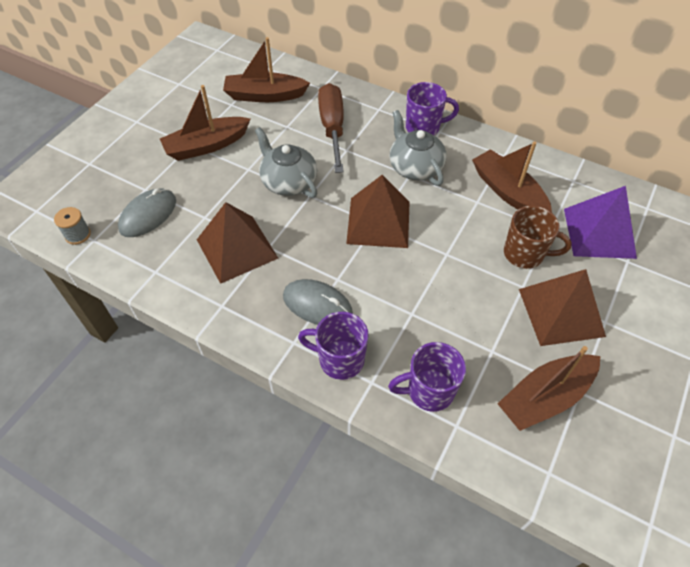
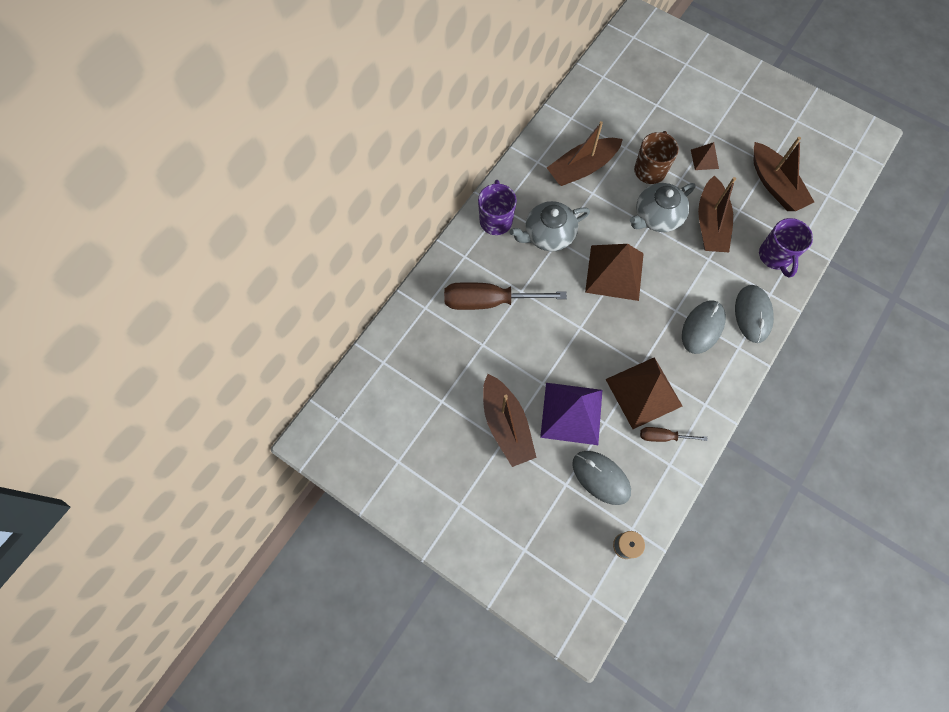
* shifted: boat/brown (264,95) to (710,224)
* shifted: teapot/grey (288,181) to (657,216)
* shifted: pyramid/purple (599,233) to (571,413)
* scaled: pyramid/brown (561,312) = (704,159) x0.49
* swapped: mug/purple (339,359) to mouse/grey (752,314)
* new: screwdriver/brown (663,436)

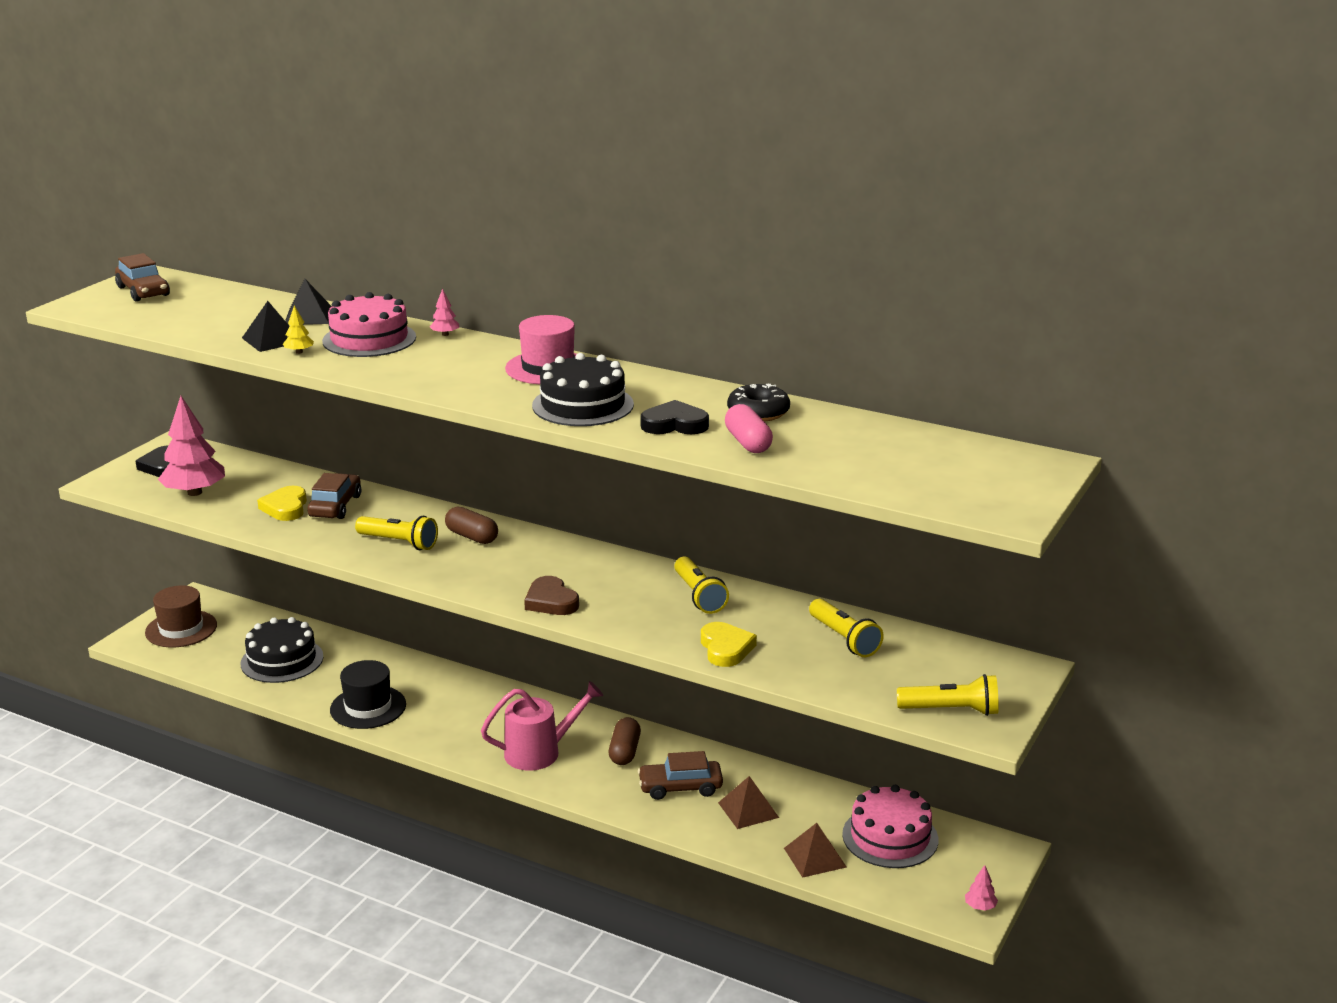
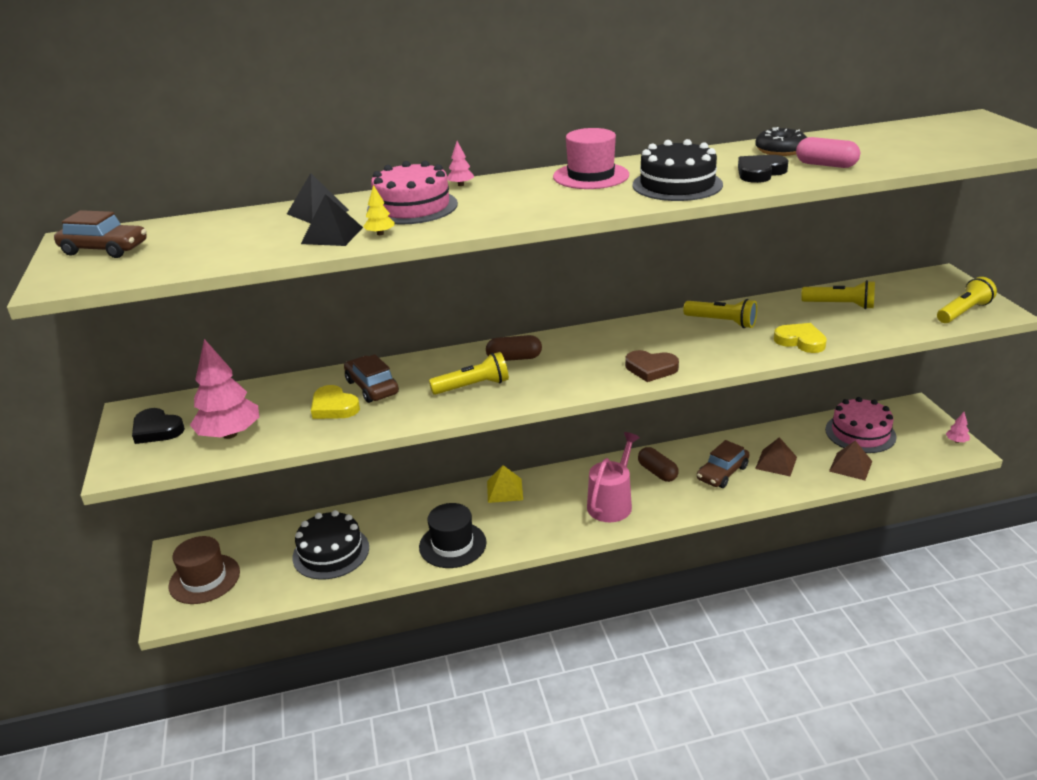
* new: pyramid/yellow (505,490)

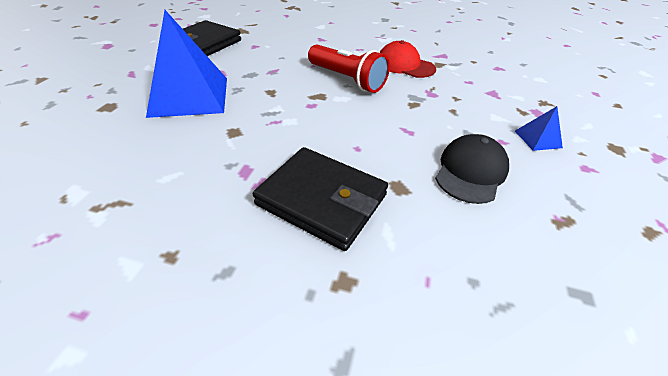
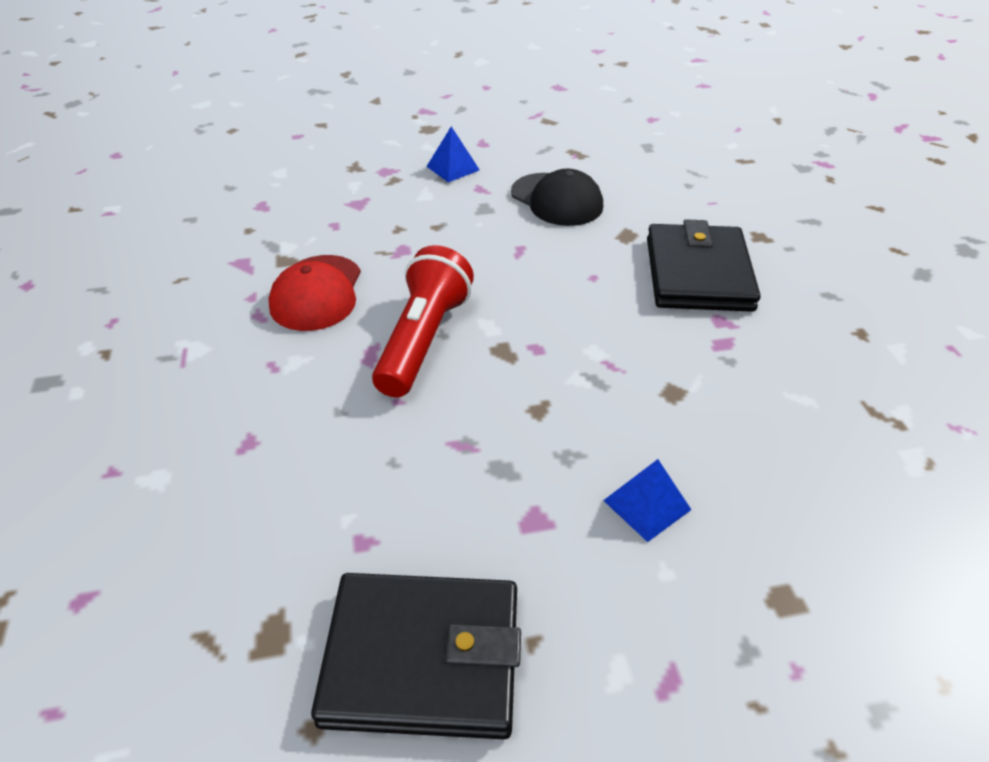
* scaled: pyramid/blue (189,96) = (647,505) x0.43
* rotated: cap/black (470,172) = (557,200) 135 degrees counterclockwise

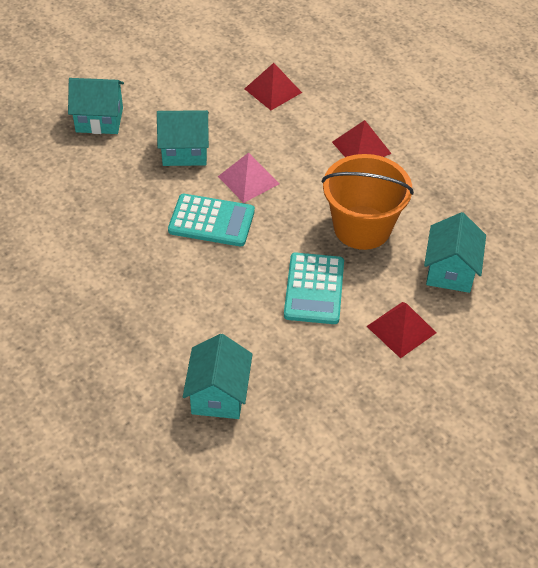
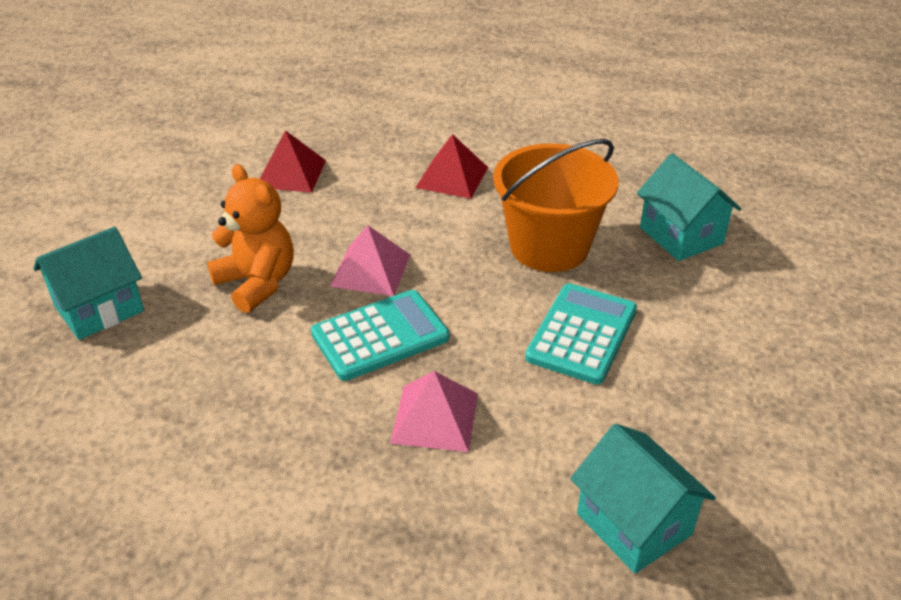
* swapped: house/turquoise (184,151) to teddy bear/orange (257,283)
* rotated: calculator/turquoise (314,289) = (582,334) 120 degrees counterclockwise
* gone: pyramid/red (401,329)
* new: pyramid/pink (435,417)

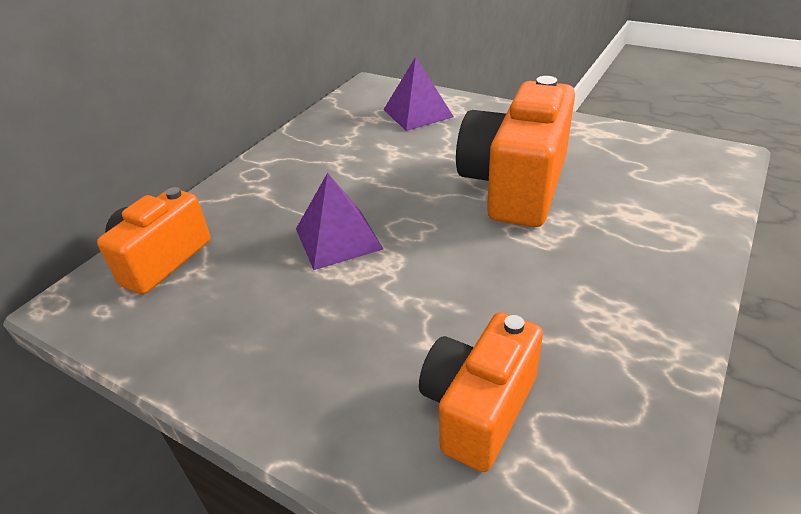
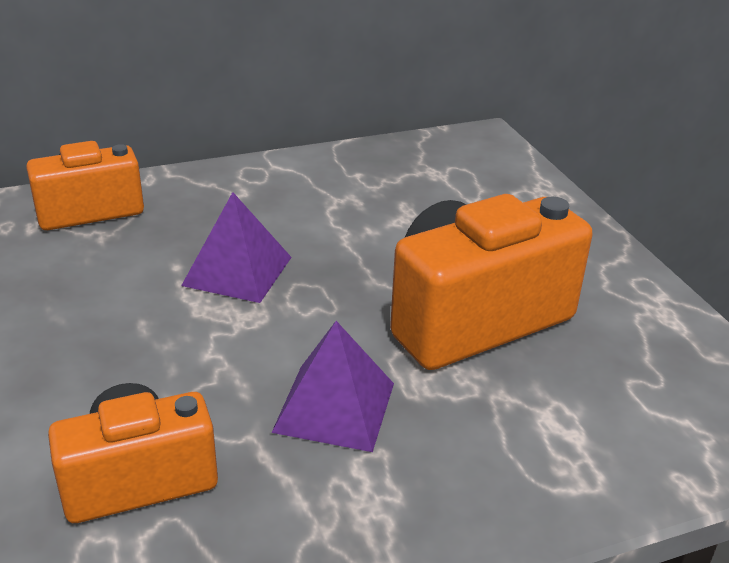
* shifted: pyramid/purple (418,113) to (335,407)

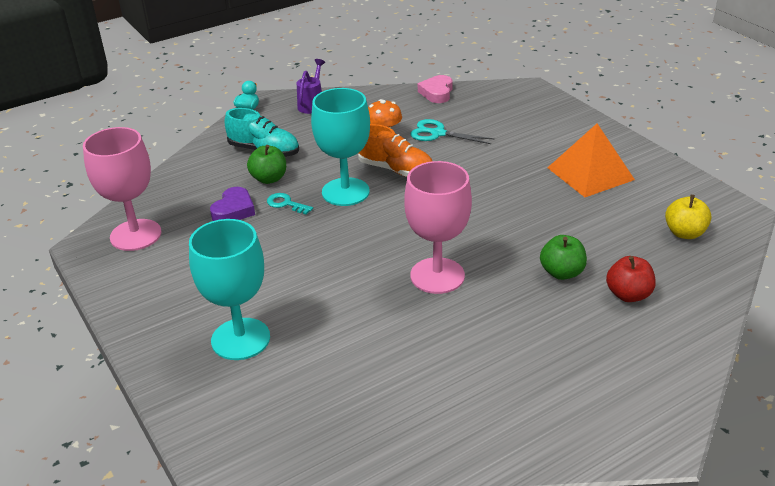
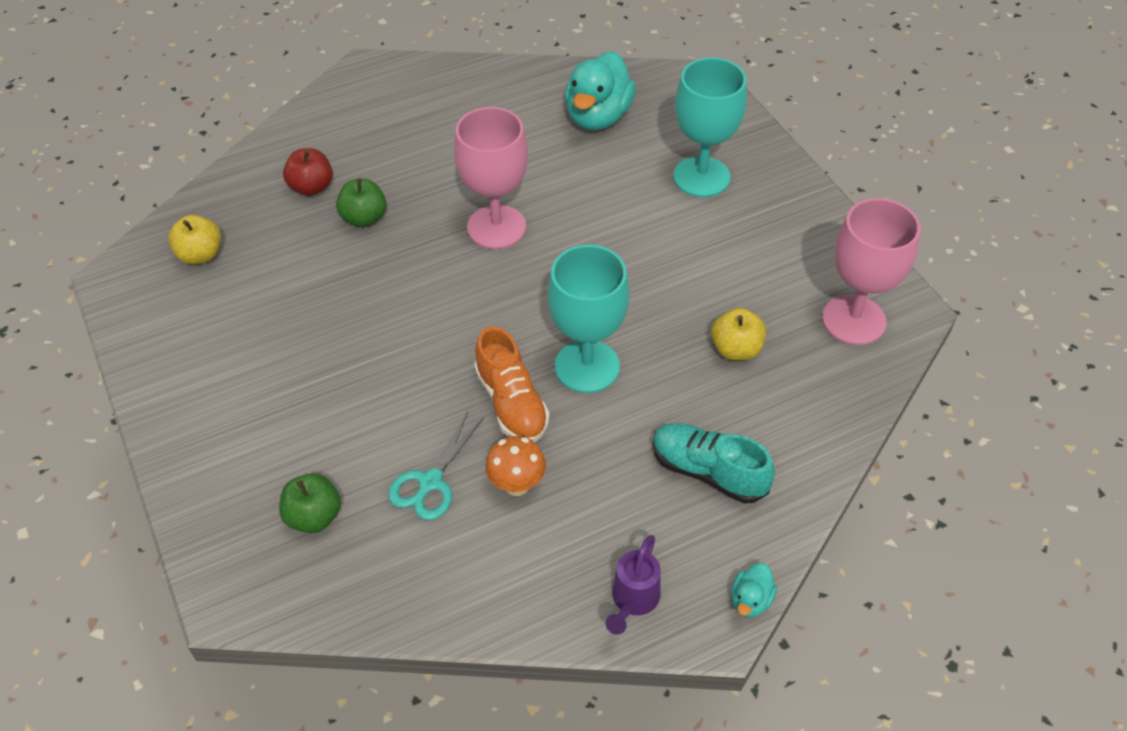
* gone: heart/pink (437,93)
* rotated: scissors/turquoise (437,133) = (430,482) 90 degrees clockwise
* gone: pyramid/orange (590,173)
* rotated: shoe/orange (396,170) = (511,403) 150 degrees counterclockwise
* shifted: apple/green (269,179) to (314,516)
* swapped: heart/purple (234,210) to apple/yellow (736,349)
* gone: key/turquoise (286,204)
* new: duck/turquoise (598,116)

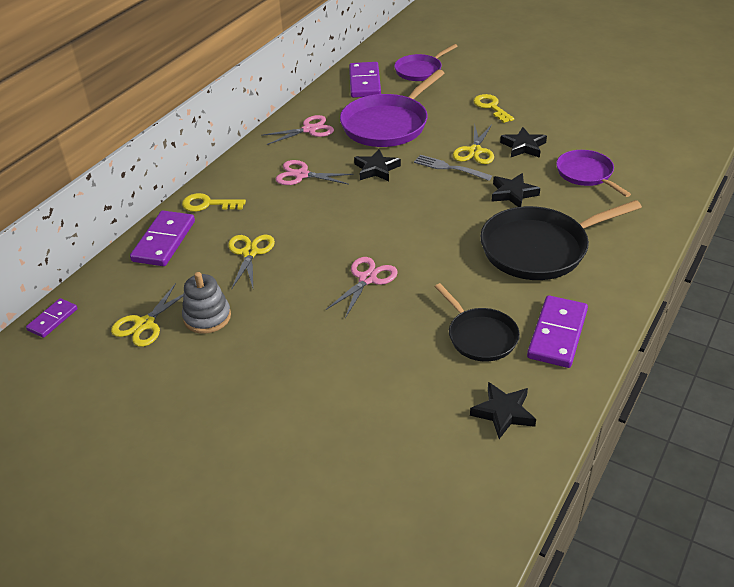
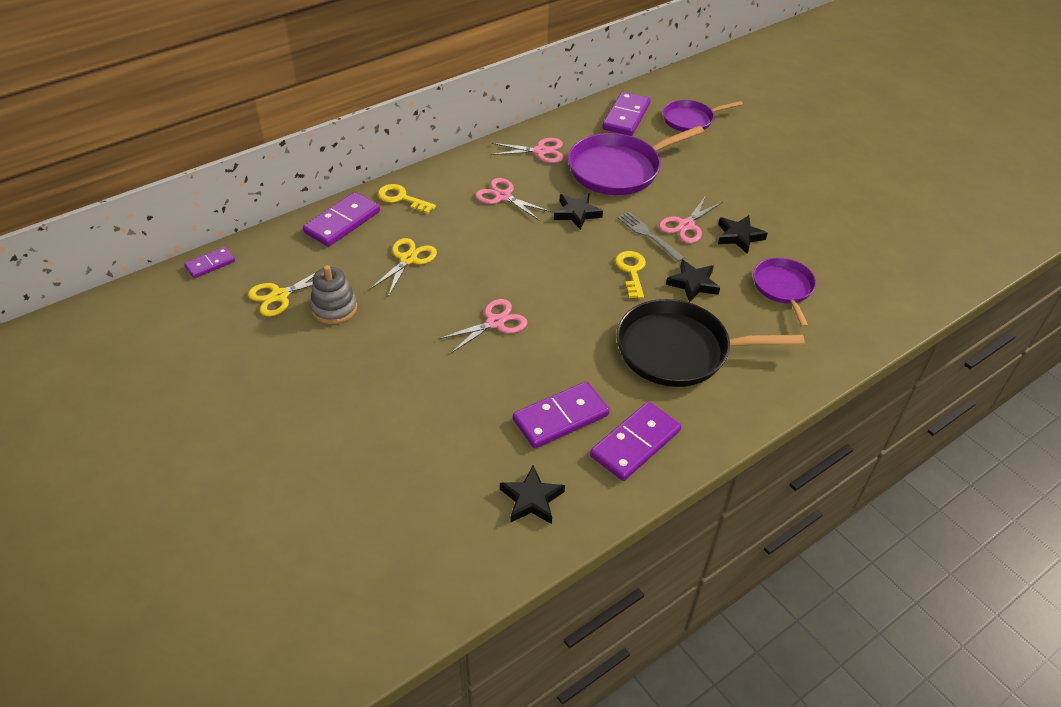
* shifted: key/yellow (491,107) to (631,271)
* repainted: scissors/yellow (475,151) to scissors/pink (686,225)
* swapped: pan/black (480,336) to domino/purple (561,418)

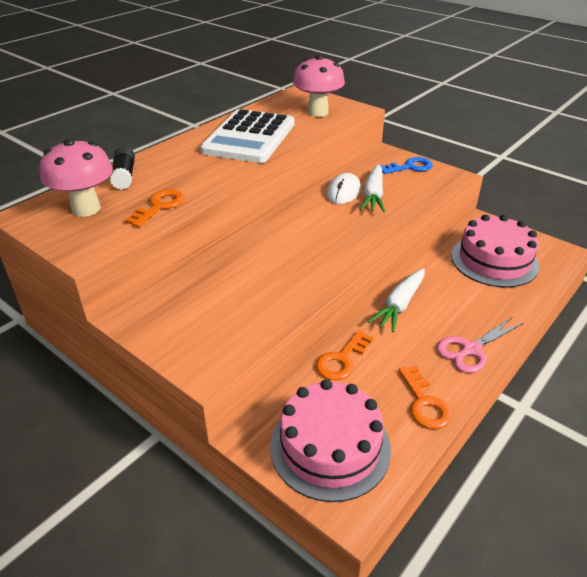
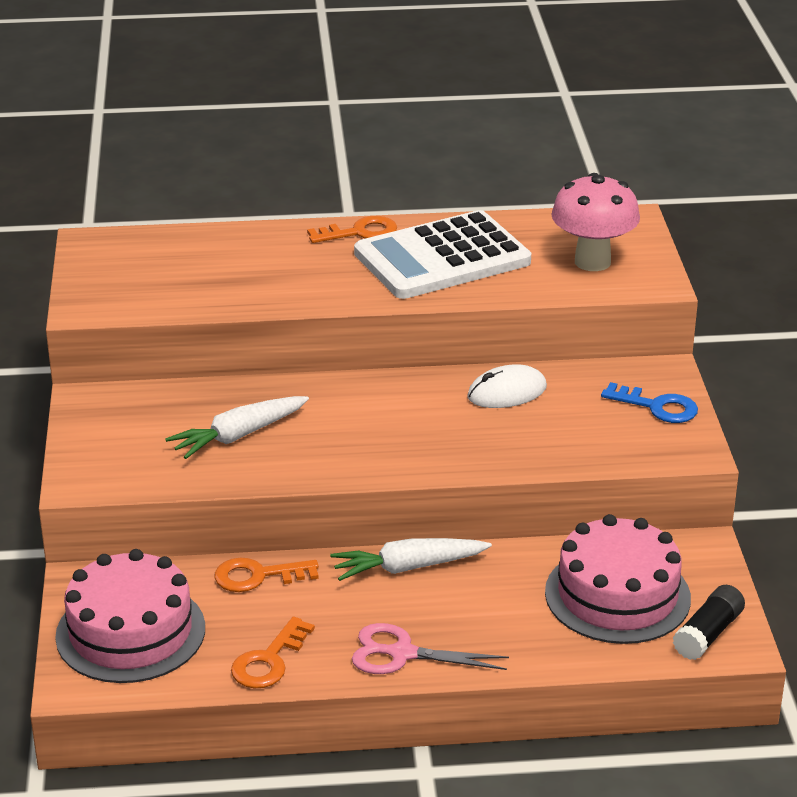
* gone: mushroom/pink (86,209)
* shifted: glue stick/black (124,176) to (708,634)
* shifted: carrot/white (373,195) to (238,436)
* shifted: key/orange (159,206) to (360,232)

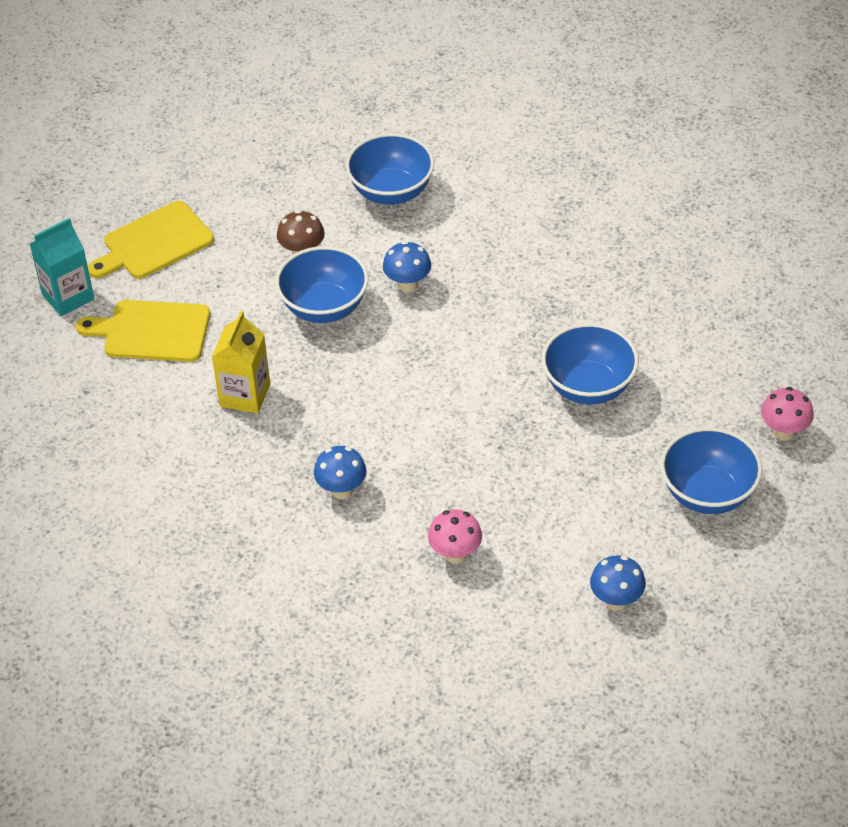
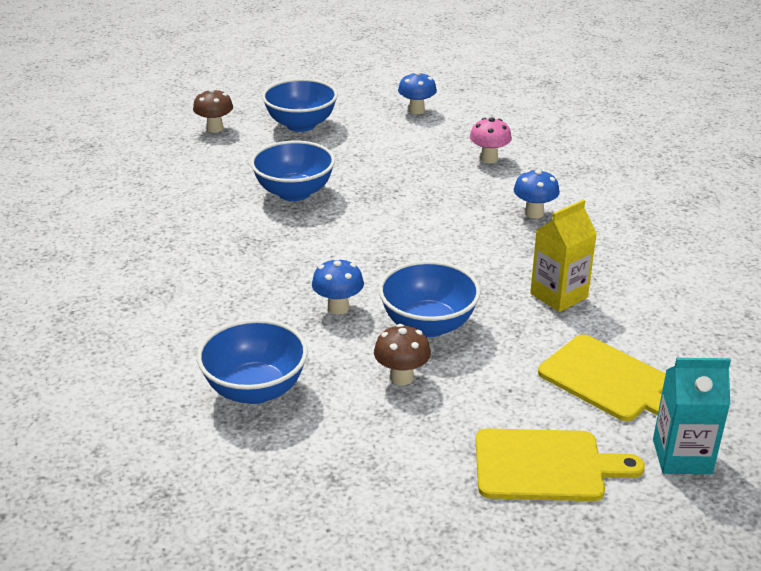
* repainted: mushroom/pink (784,432) to mushroom/brown (215,128)

